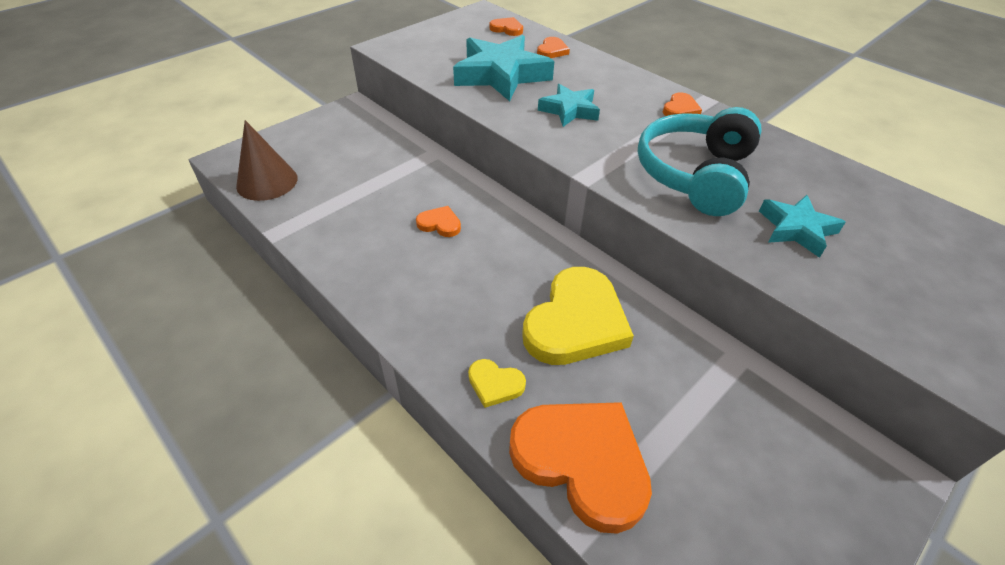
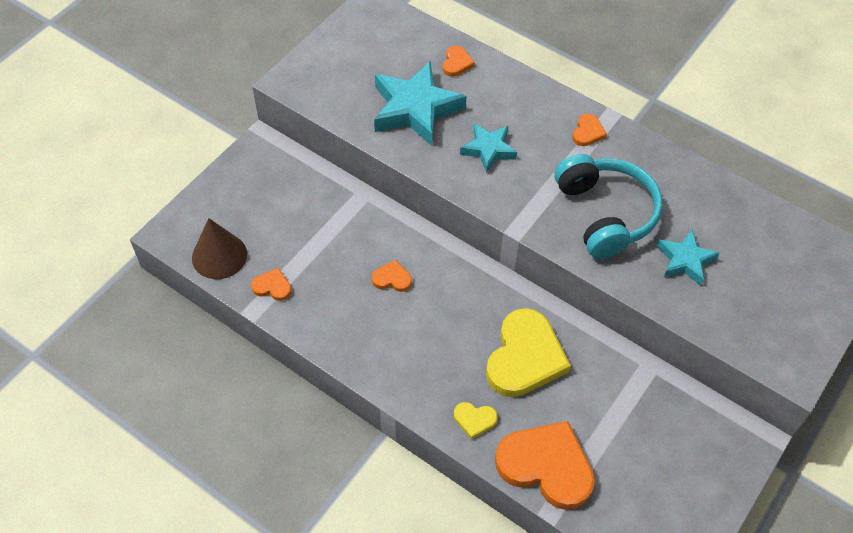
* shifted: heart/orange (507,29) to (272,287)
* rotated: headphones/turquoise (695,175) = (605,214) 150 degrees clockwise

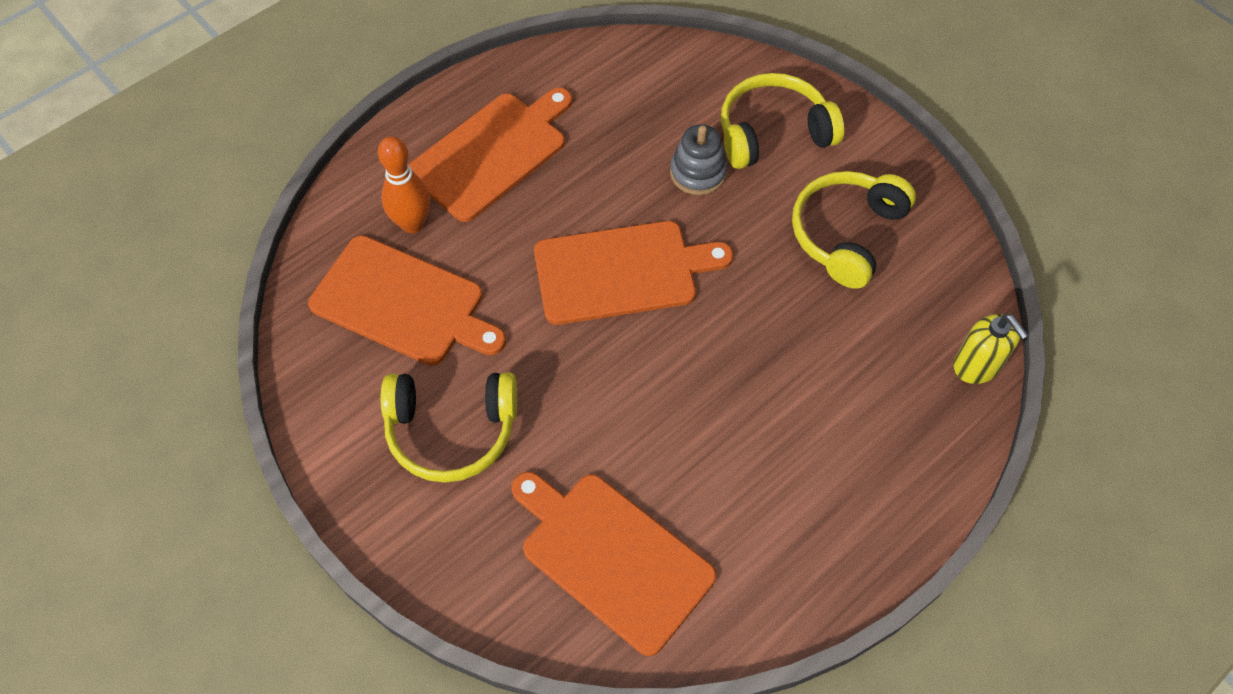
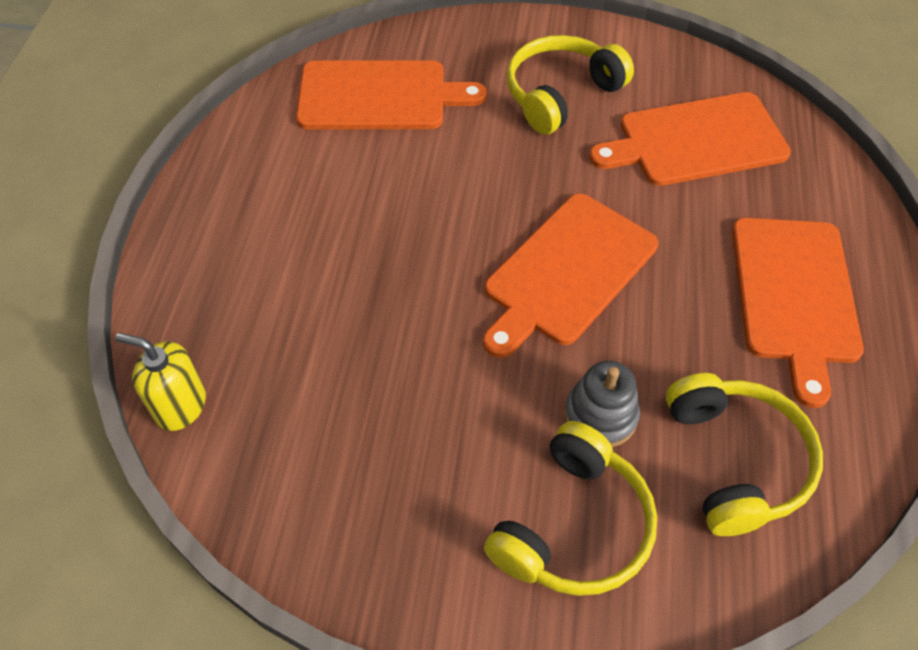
* gone: bowling pin/orange (412,223)
* shifted: headphones/yellow (846,234) to (735,461)

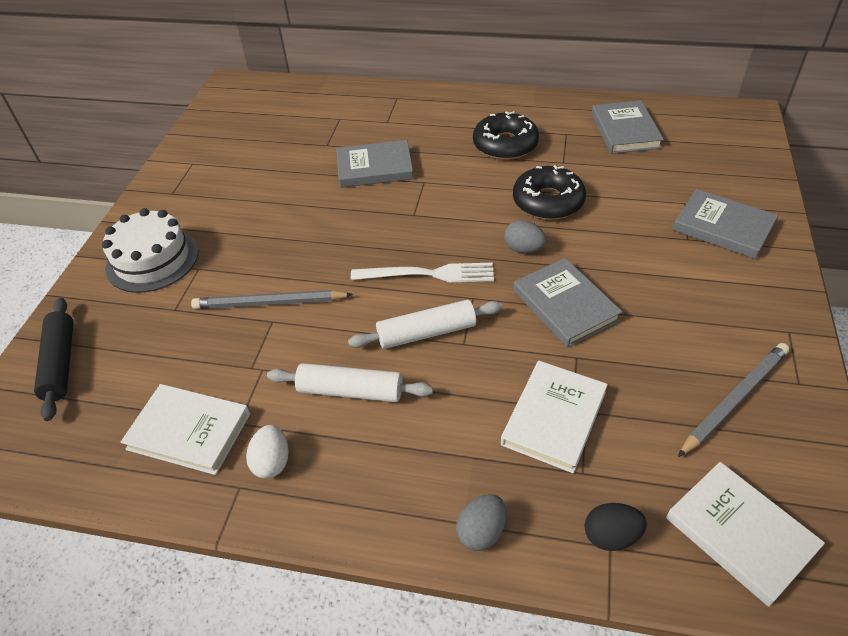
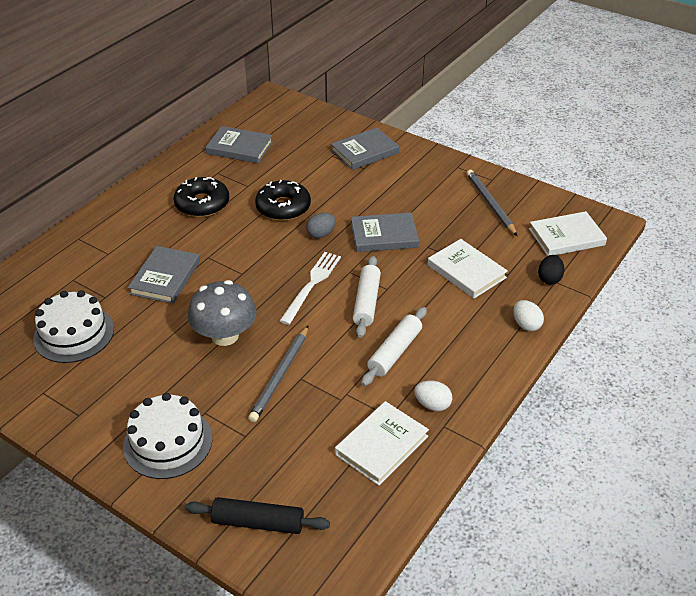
* repainted: egg/grey (481,531) to egg/white (526,325)
* new: mushroom/grey (225,335)
* new: cake/white (74,334)

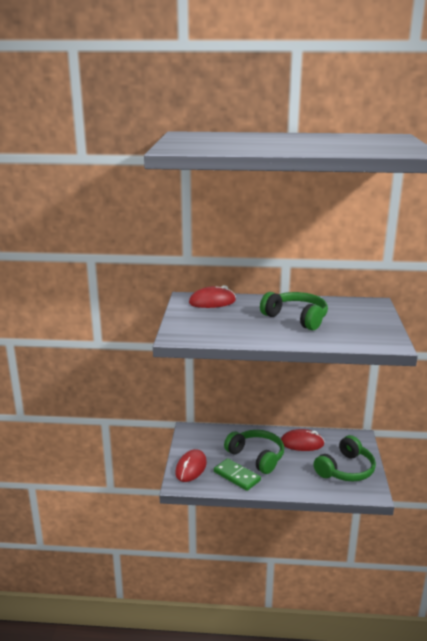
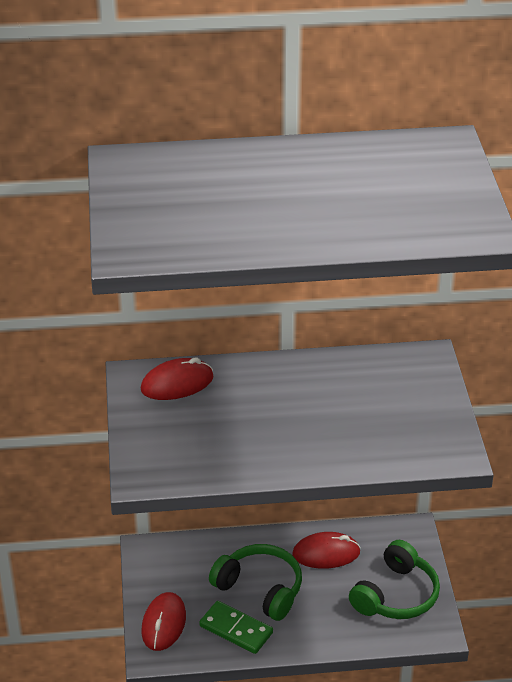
* gone: headphones/green (296,318)

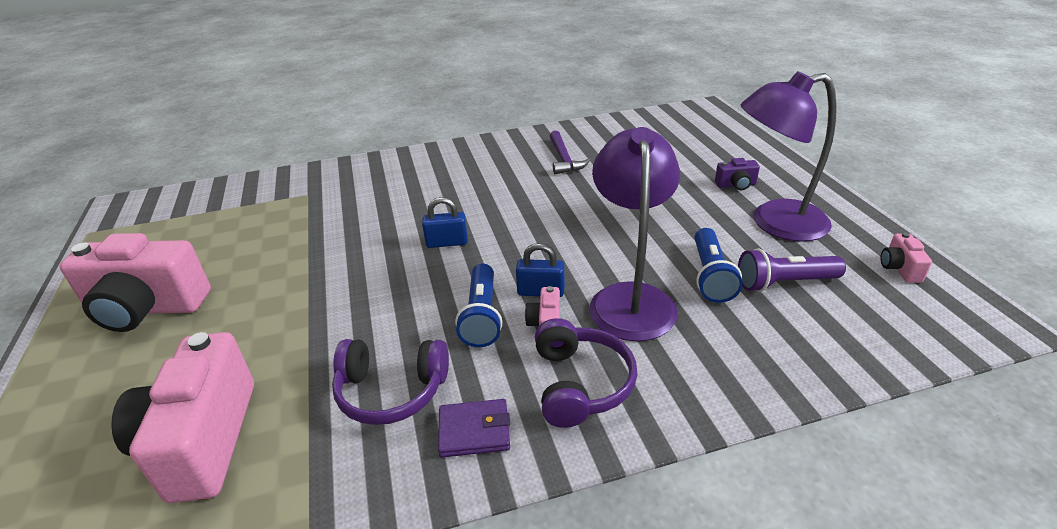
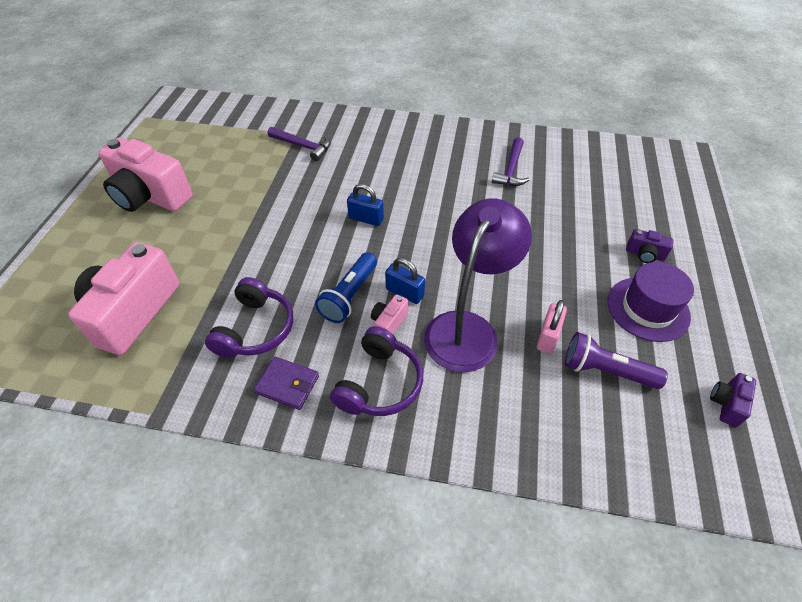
* swapped: lamp/purple (775,223) to hat/purple (648,309)
* swapped: flashlight/blue (711,276) to padlock/pink (548,336)
* repainted: camera/pink (899,268) to camera/purple (726,404)
* rotated: headphones/purple (391,391) = (255,329) 105 degrees counterclockwise
* new: hammer/purple (303,146)

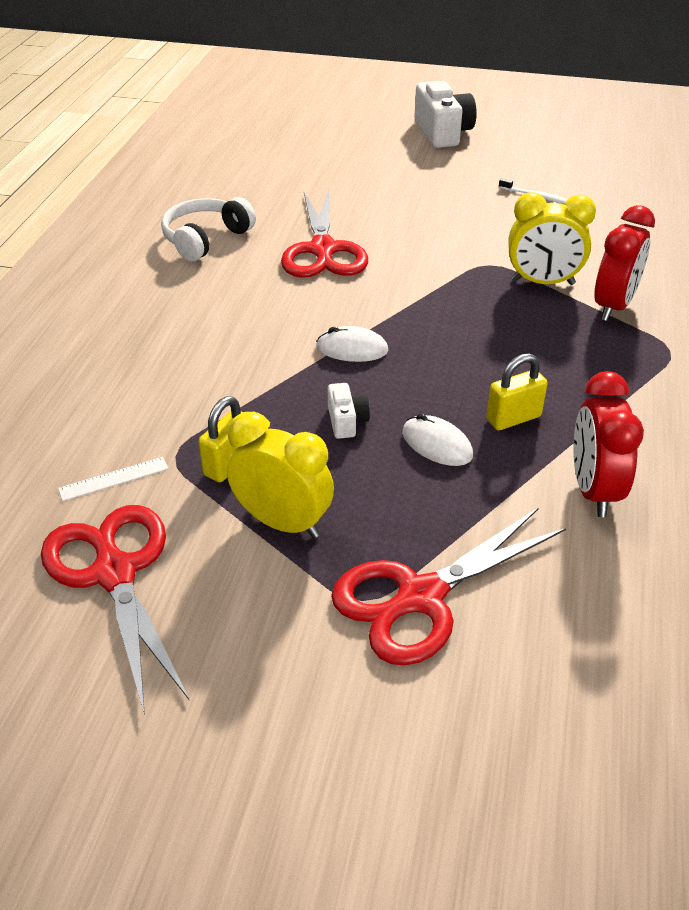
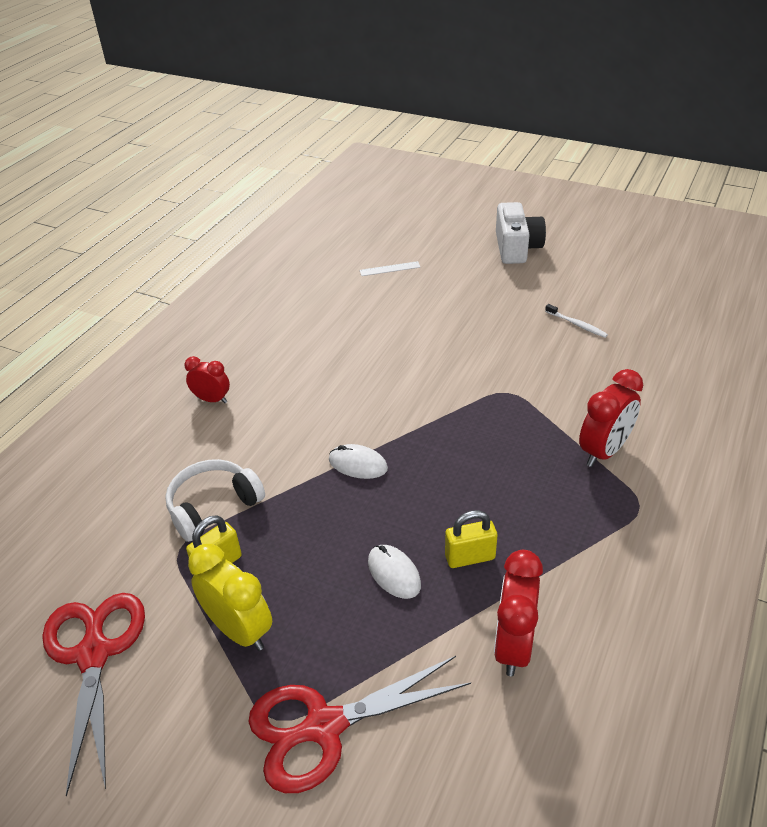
* gone: scissors/red (323,250)
* gone: clock/yellow (543,282)
* shifted: headphones/white (205,239) to (213,506)
* gone: camera/white (346,421)
* shifted: ruler/white (114,479) to (390,269)
* new: clock/red (212,399)

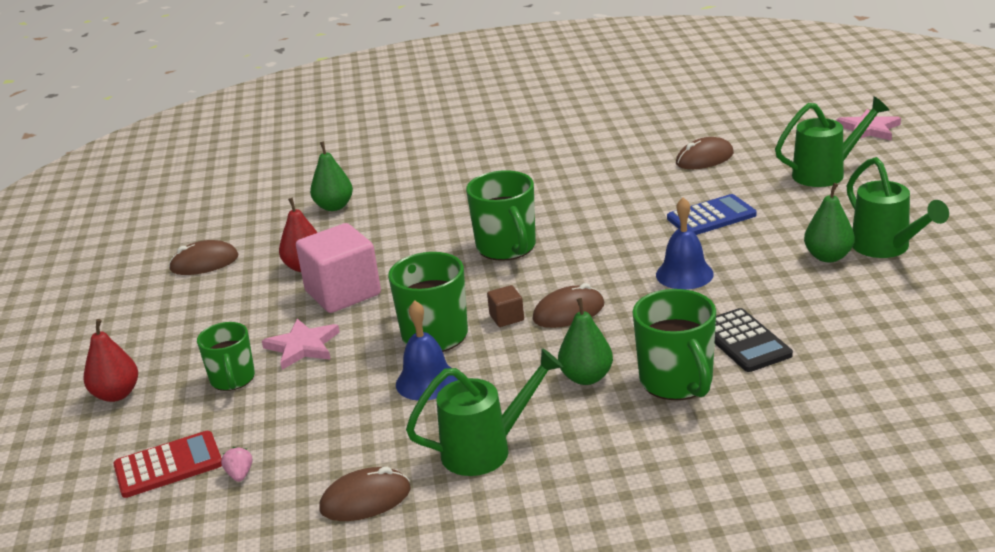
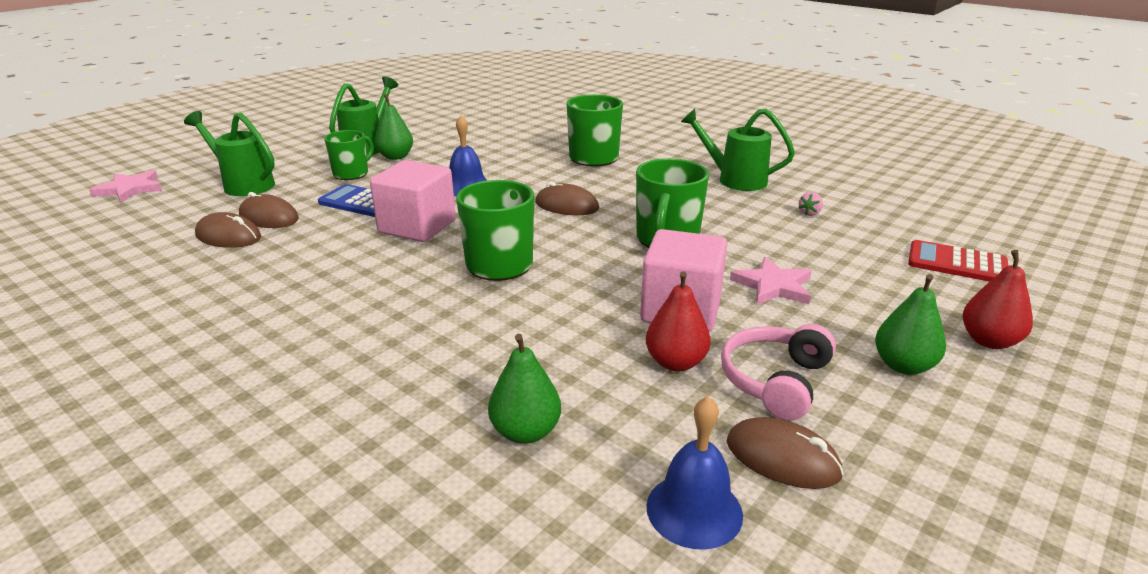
* gone: cube/brown (506,318)
* shifted: pear/green (586,377) to (903,366)
* shifted: bell/blue (427,381) to (694,510)
* gone: calculator/black (744,341)
* shifted: mug/green (233,379) to (352,173)
* shifted: strawberry/pink (240,474) to (809,213)
* shifted: mouse/brown (365,499) to (269,217)
* new: cube/pink (417,227)
* new: headphones/pink (775,381)

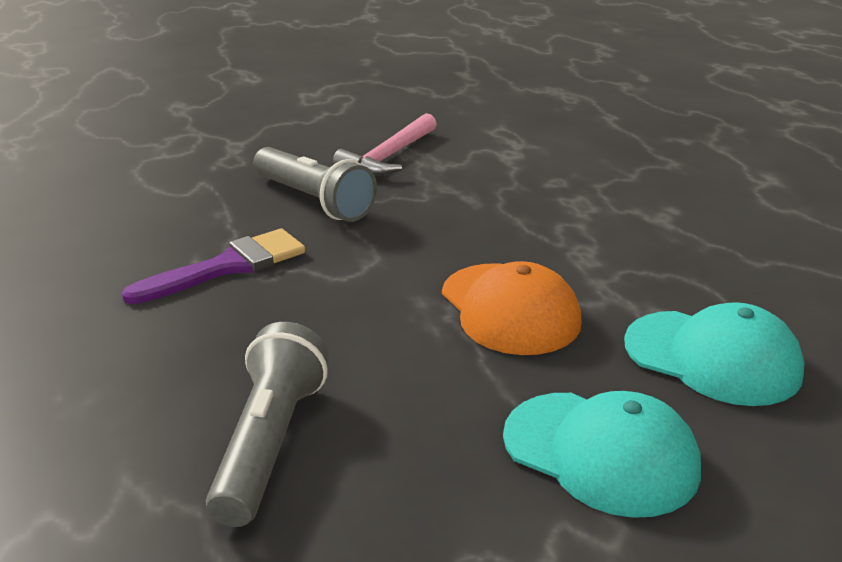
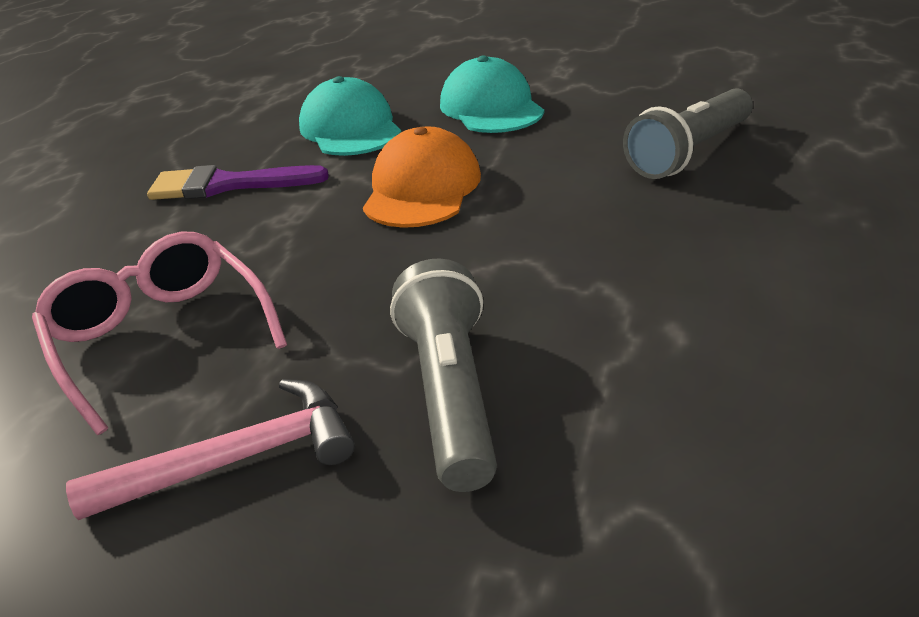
* shifted: brush/purple (227,267) to (227,185)
* new: glasses/pink (160,337)

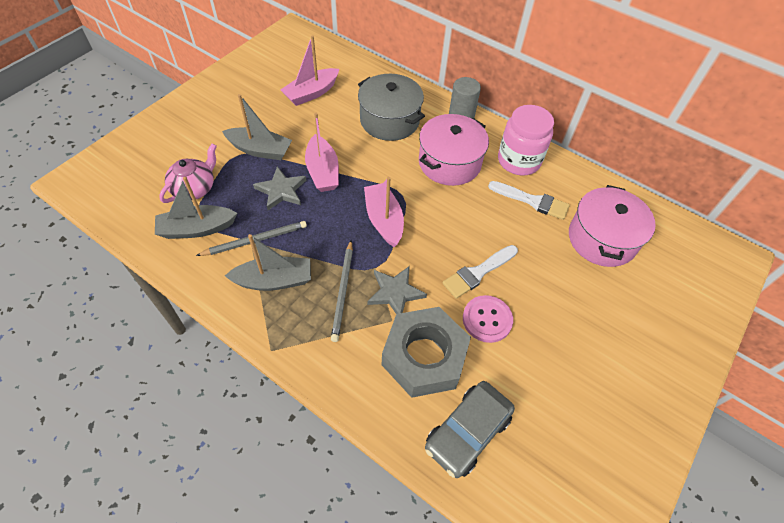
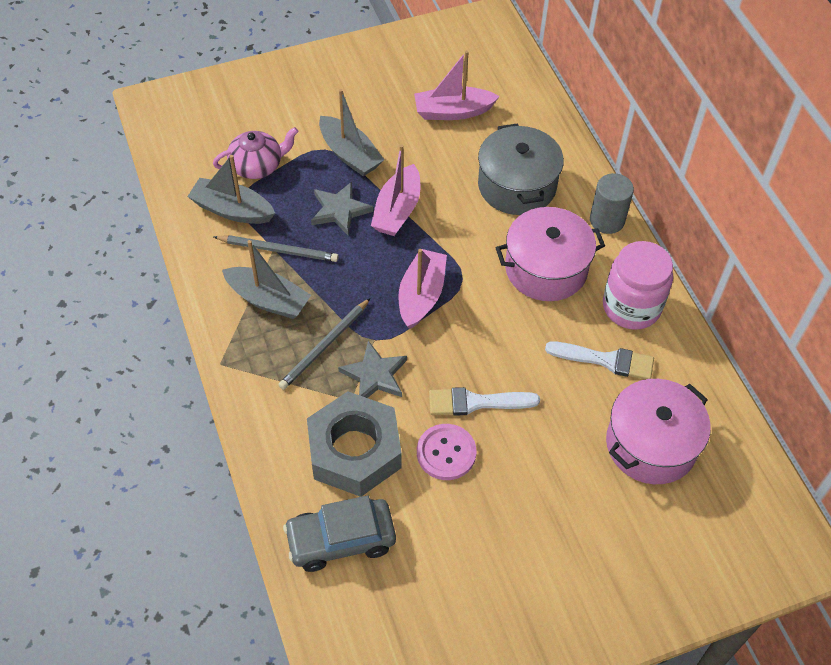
* rotated: brush/white (532,201) = (606,360) 45 degrees counterclockwise

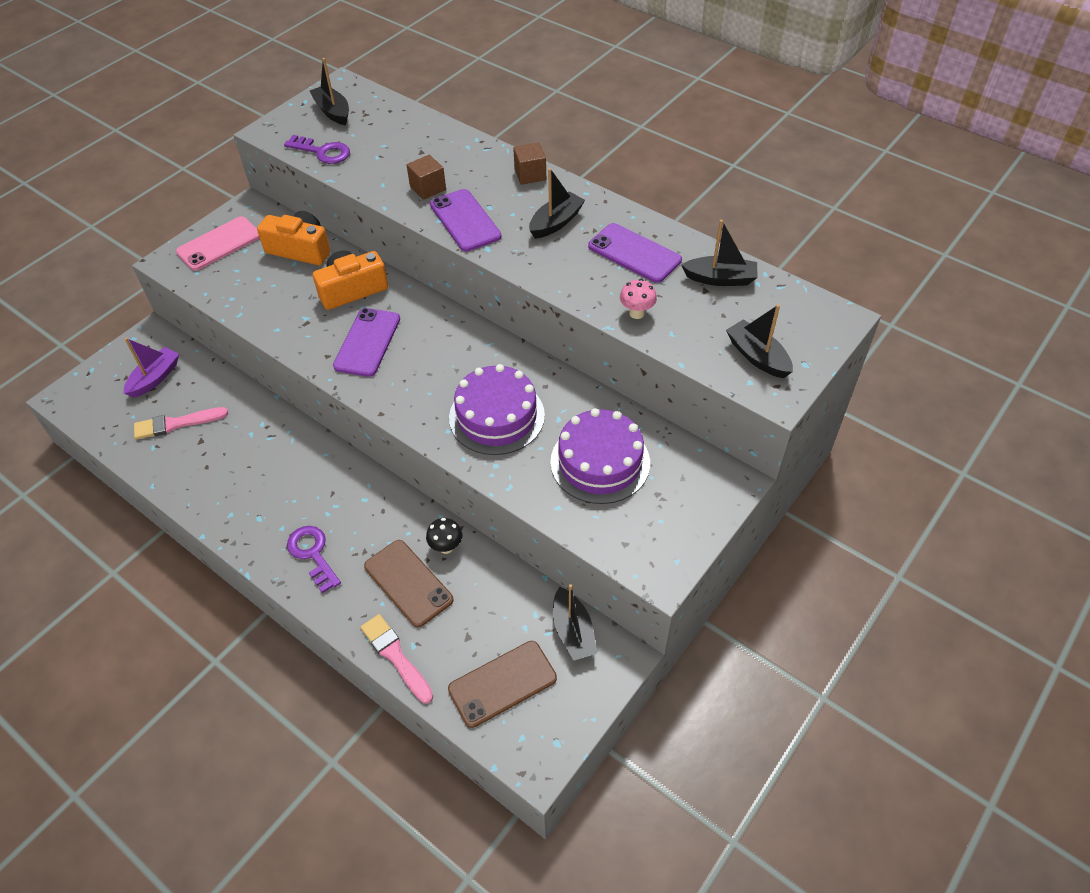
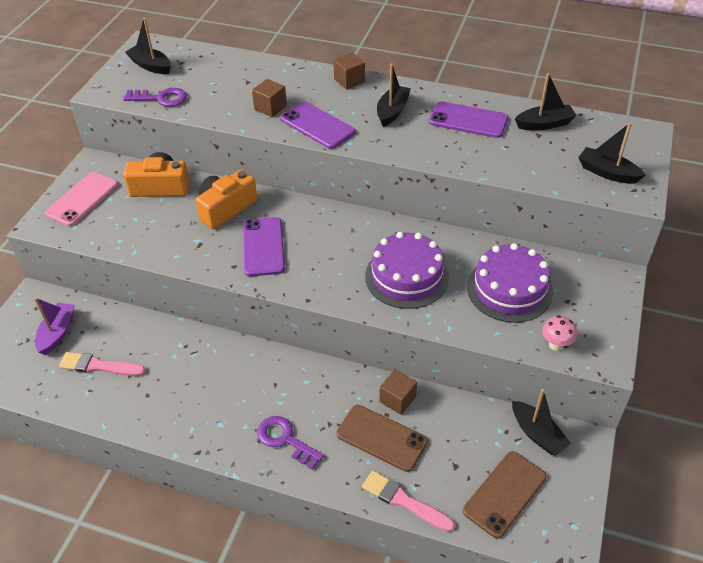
* shifted: mushroom/pink (637,313) to (556,345)
* rotated: brush/pink (176,423) = (99,366) 45 degrees clockwise
* swapped: mushroom/black (446,547) to cube/brown (397,399)

